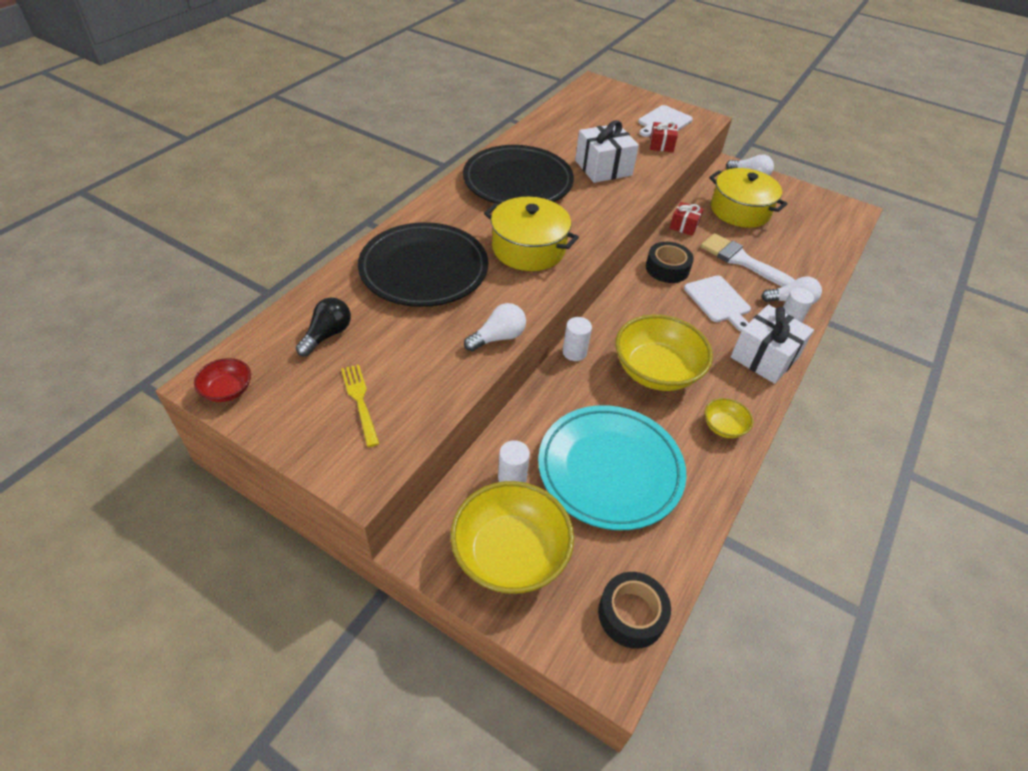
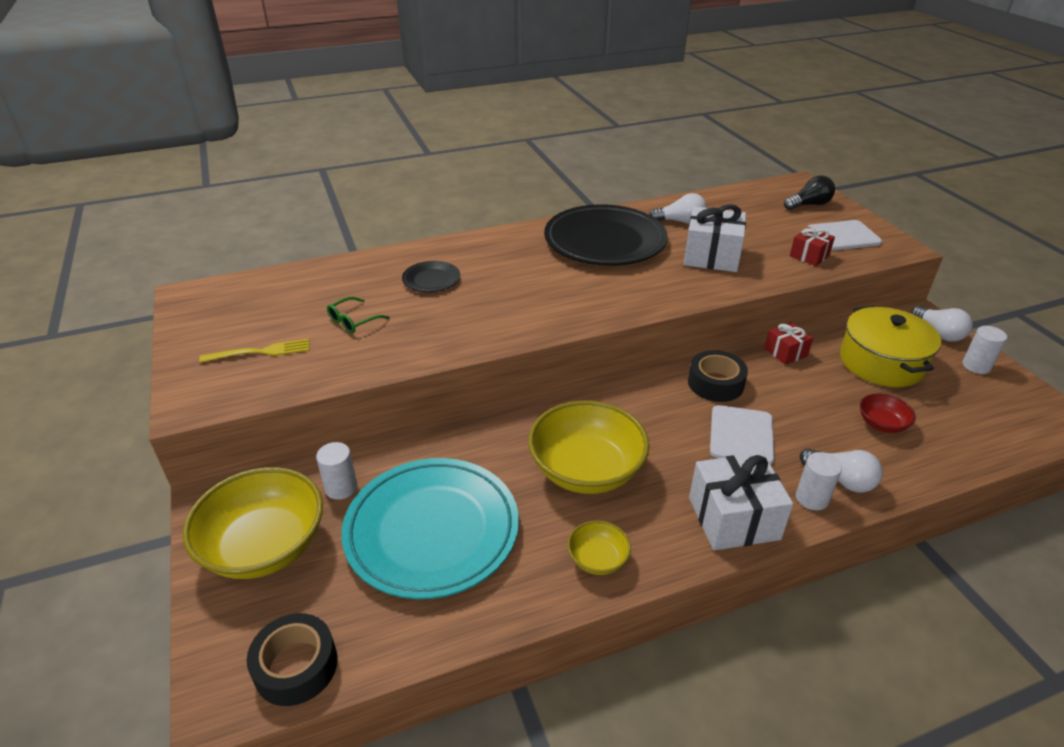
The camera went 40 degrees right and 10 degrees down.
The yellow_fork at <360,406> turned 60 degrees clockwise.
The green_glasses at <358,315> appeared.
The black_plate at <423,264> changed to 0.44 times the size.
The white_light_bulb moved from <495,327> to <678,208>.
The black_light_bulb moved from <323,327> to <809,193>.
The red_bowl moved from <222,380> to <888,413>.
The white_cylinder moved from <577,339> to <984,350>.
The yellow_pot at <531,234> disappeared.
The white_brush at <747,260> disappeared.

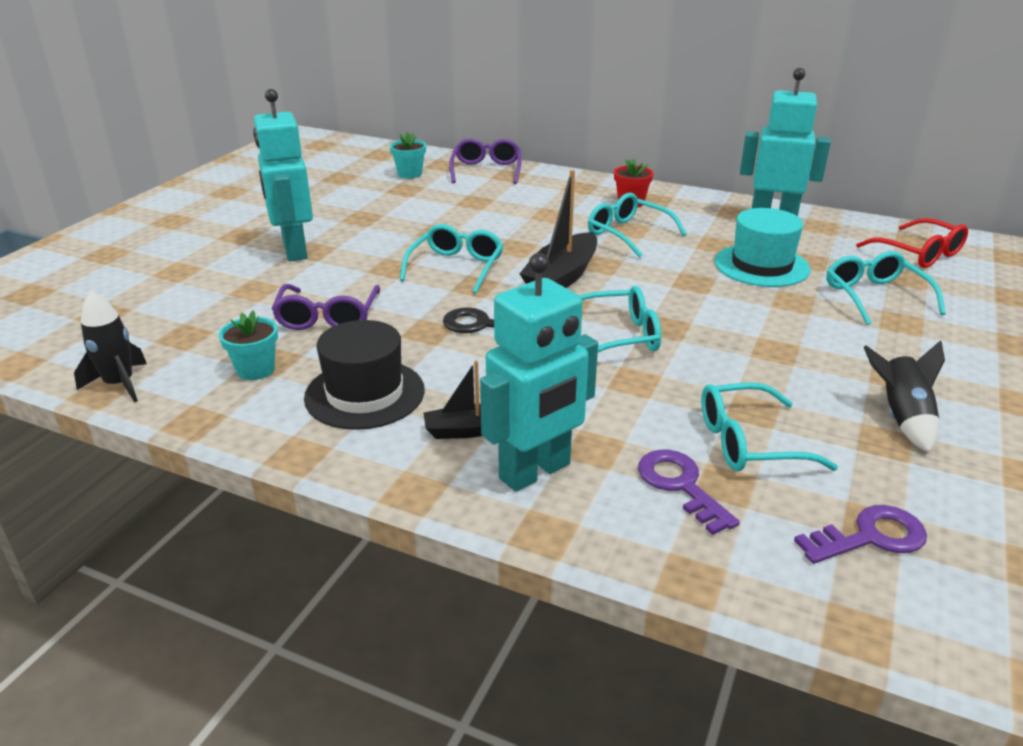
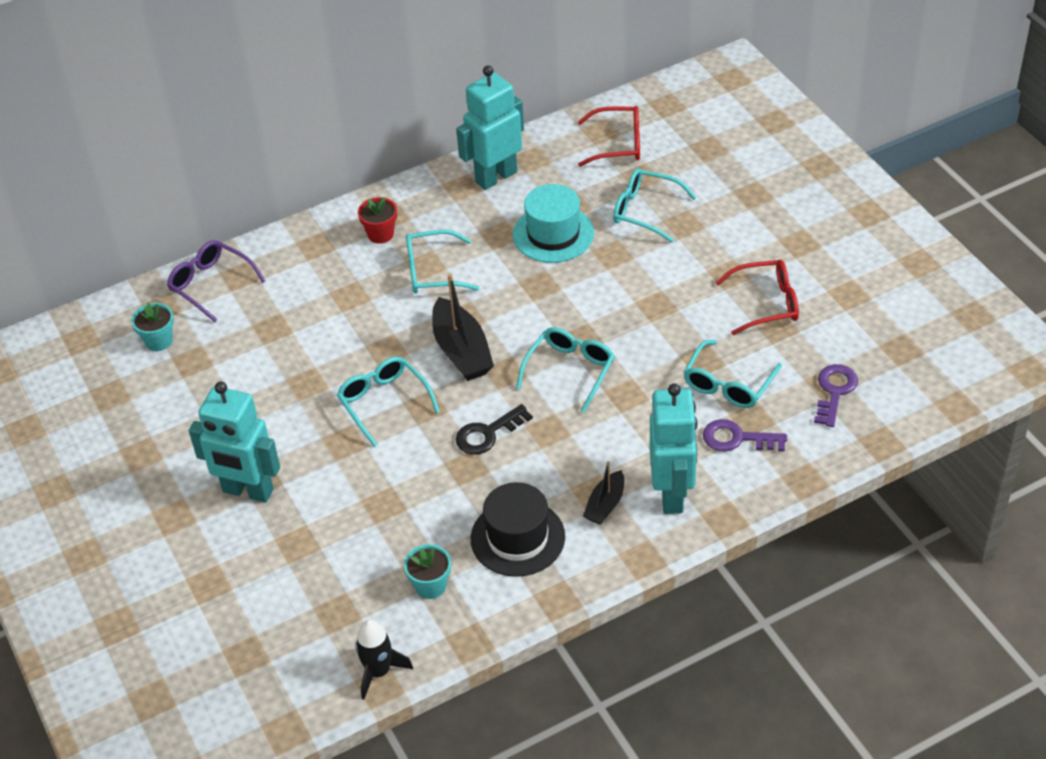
The camera went 50 degrees left and 15 degrees up.
The black_rocket at <904,396> was replaced by the red_glasses at <757,297>.
The purple_glasses at <325,307> disappeared.

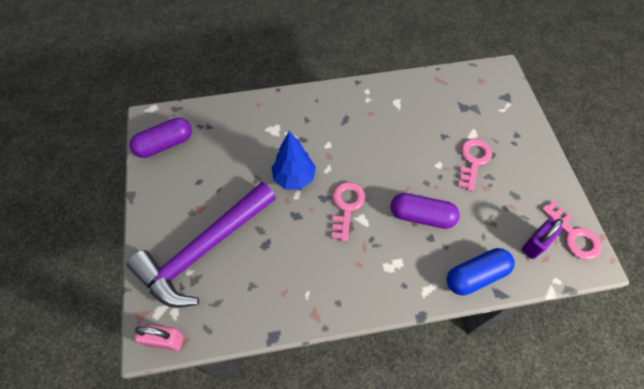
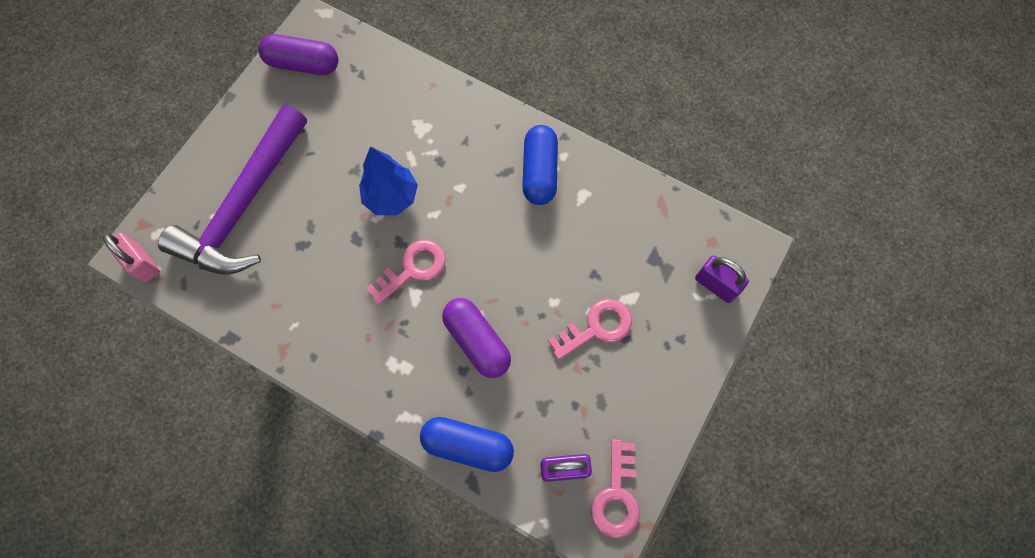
The camera went 40 degrees right and 10 degrees up.
The purple_hammer at <201,245> turned 60 degrees counterclockwise.
The blue_capsule at <540,165> appeared.
The purple_padlock at <722,279> appeared.

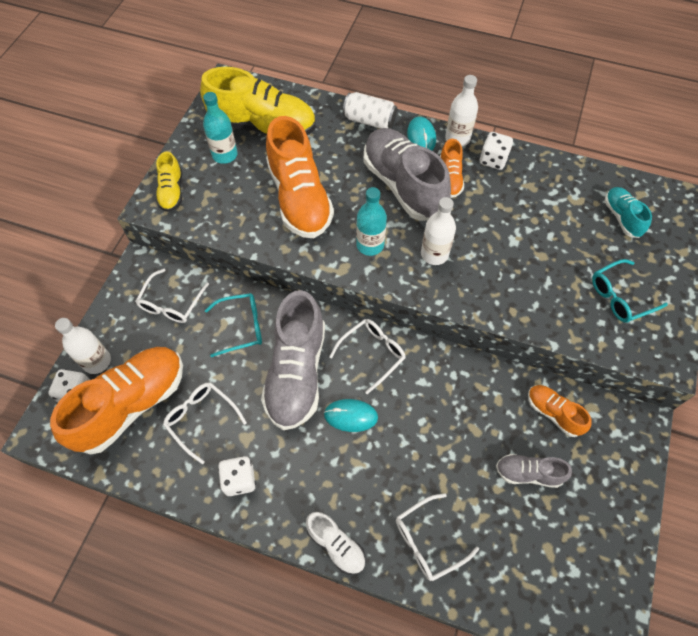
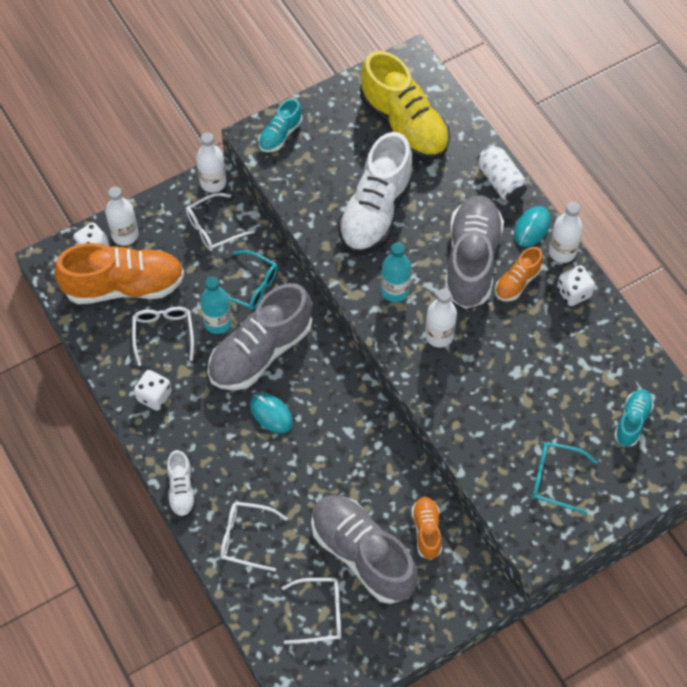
The camera went 40 degrees right and 0 degrees up.
The white_bottle at <211,162> appeared.
The turquoise_bottle moved from <220,128> to <216,305>.
The yellow_shoe at <169,181> became the turquoise_shoe at <280,125>.
The white_glasses moved from <367,356> to <311,611>.
The grey_shoe at <534,471> changed to 2.02 times the size.
The orange_shoe at <300,177> became the white_shoe at <376,193>.

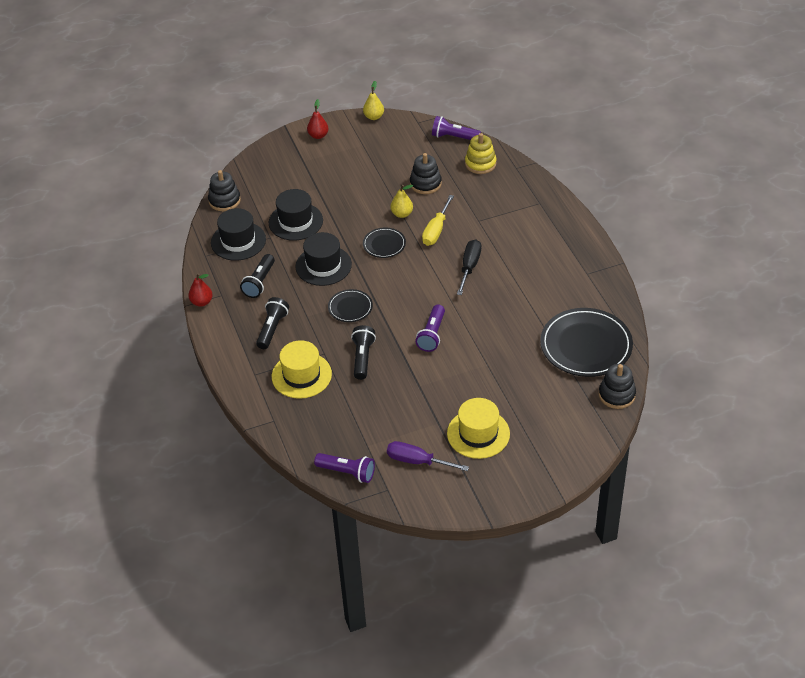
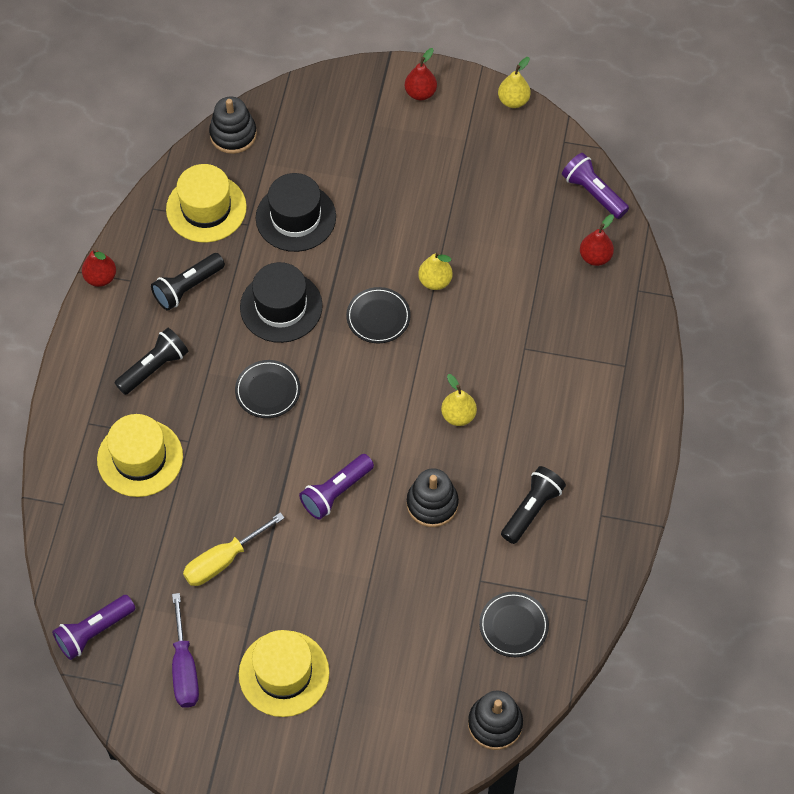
The camera went 30 degrees right and 15 degrees up.
The purple_flashlight at <344,468> turned 90 degrees clockwise.
The black_hat at <238,234> became the yellow_hat at <206,203>.
The purple_screwdriver at <428,456> turned 150 degrees counterclockwise.
The yellow_screwdriver moved from <438,220> to <234,549>.
The black_stacking_toy moved from <426,173> to <433,497>.
The black_screwdriver at <469,267> was replaced by the yellow_pear at <459,400>.
The black_plate at <586,342> changed to 0.51 times the size.
The black_flashlight moved from <363,352> to <533,505>.
The yellow_stacking_toy at <481,153> was replaced by the red_pear at <597,240>.

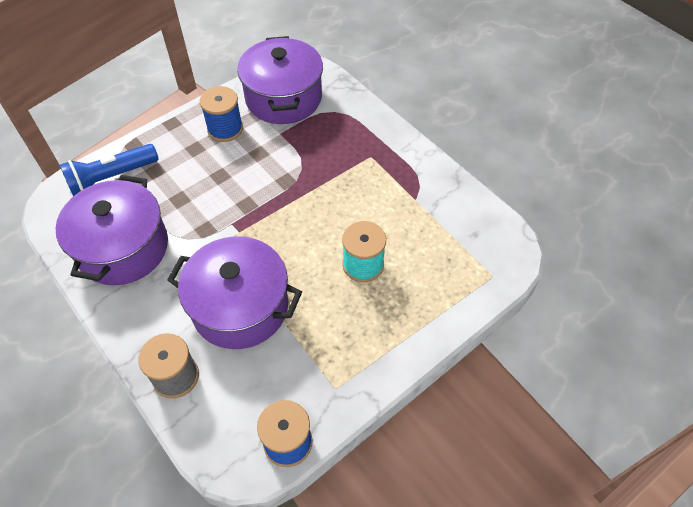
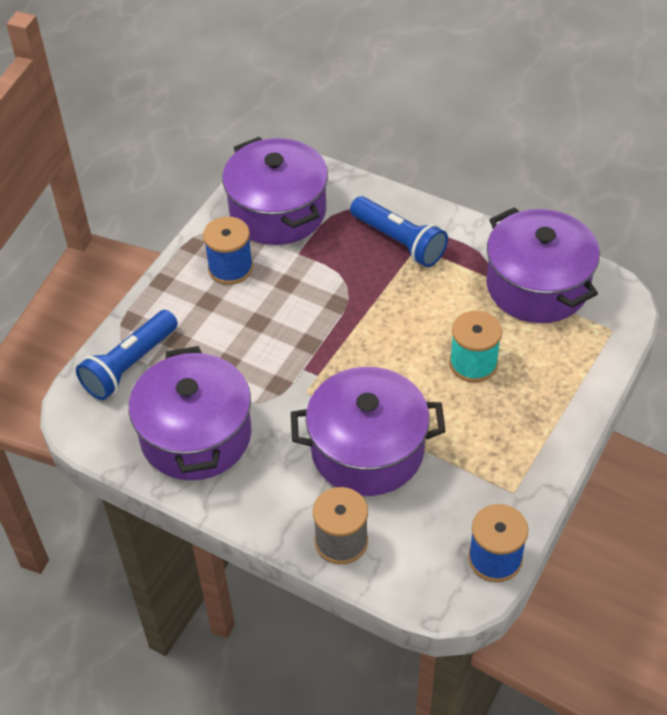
The camera went 20 degrees left and 5 degrees down.
The blue_flashlight at <399,231> appeared.
The purple_pot at <543,265> appeared.

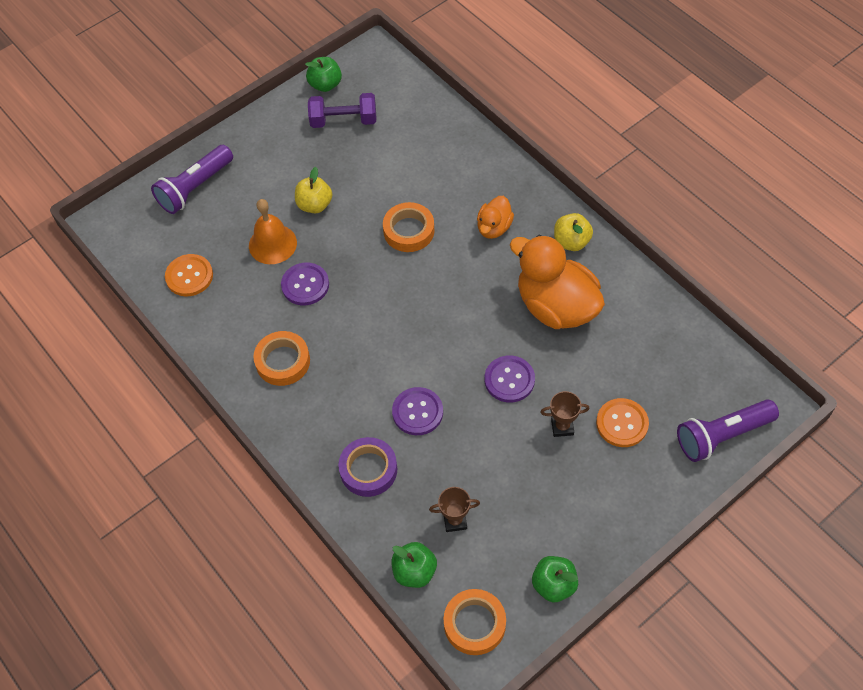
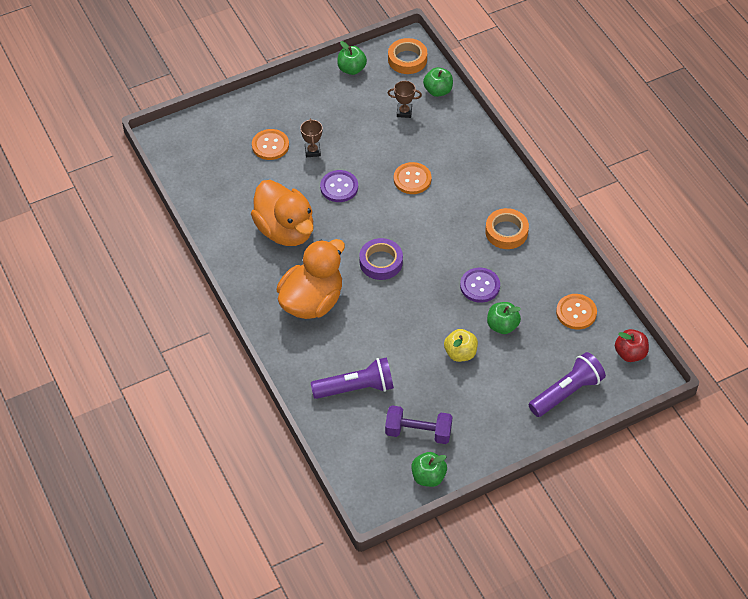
The camera went 170 degrees left and 5 degrees down.
The orange_duck at <495,217> changed to 1.97 times the size.
The brown_trophy at <565,414> turned 75 degrees clockwise.
The purple_flashlight moved from <728,430> to <352,378>.
The purple_tape moved from <367,467> to <381,259>.
The purple_button at <417,411> became the orange_button at <412,178>.
The orange_bell at <273,231> was replaced by the green_apple at <504,318>.
The red_apple at <632,345> appeared.
The orange_tape at <408,227> disappeared.
The yellow_apple at <573,232> disappeared.

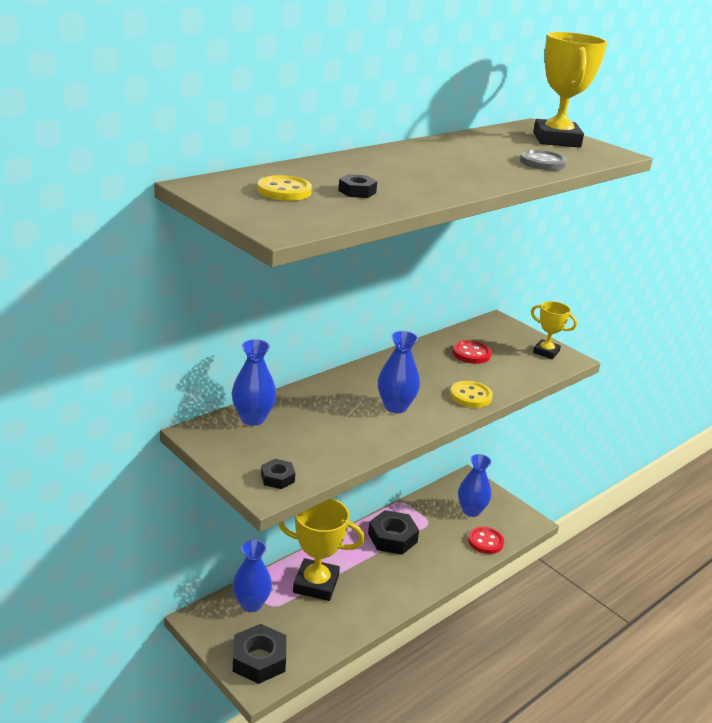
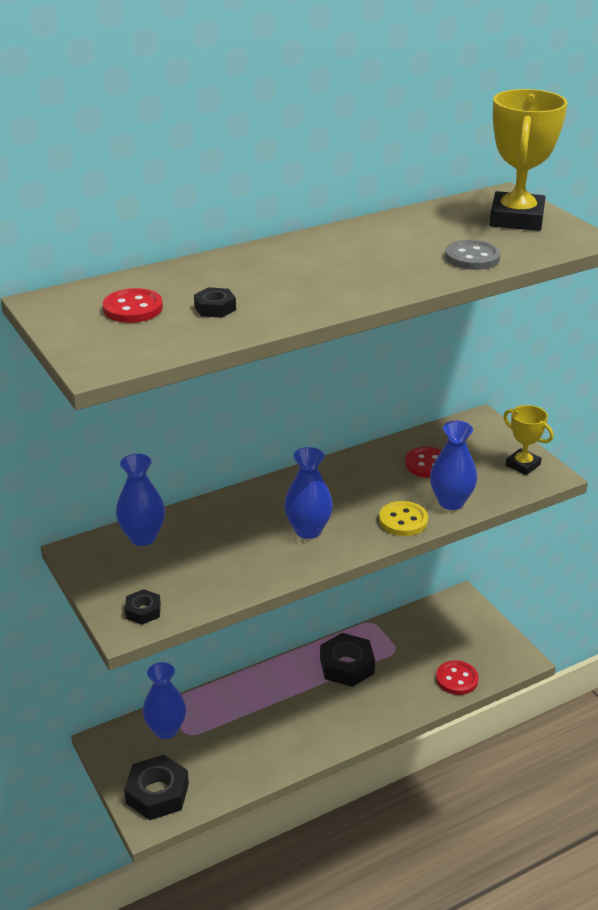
The camera went 15 degrees right and 5 degrees up.
The yellow_button at <284,188> became the red_button at <133,305>.
The blue_vase moved from <475,485> to <453,465>.
The yellow_trophy at <321,549> disappeared.

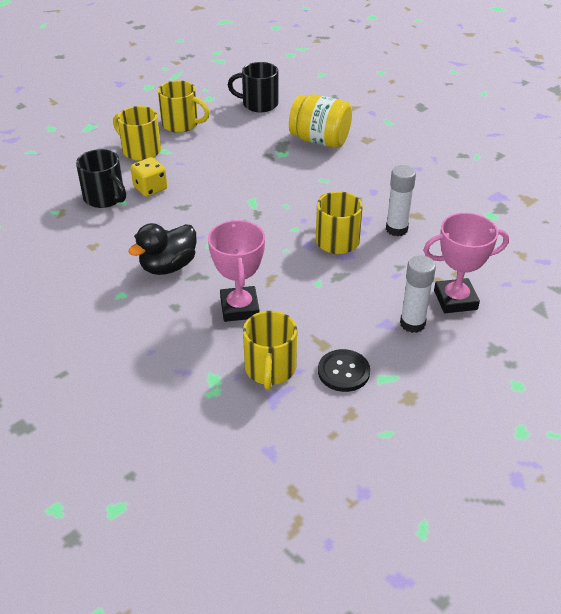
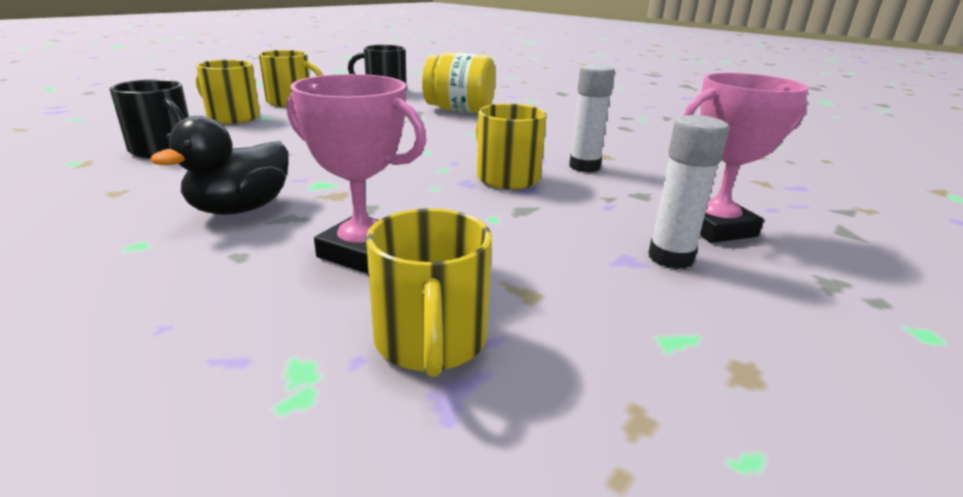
The camera went 10 degrees left and 15 degrees down.
The pink_trophy at <236,271> turned 45 degrees counterclockwise.
The yellow_dice at <149,177> disappeared.
The black_button at <344,370> disappeared.

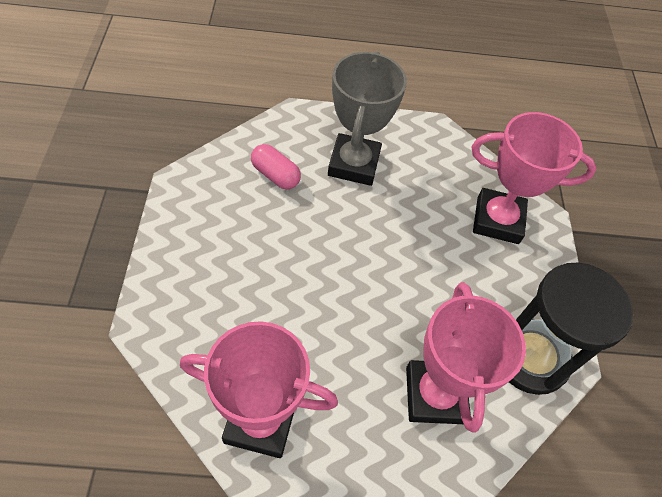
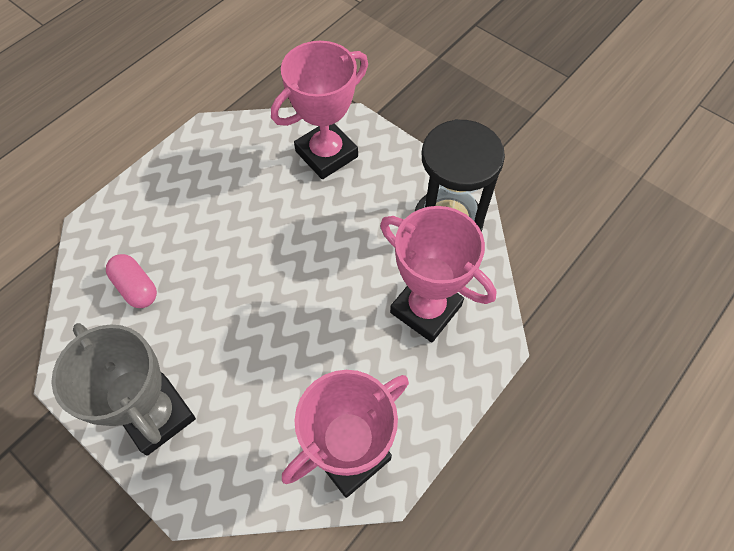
The camera went 45 degrees left and 5 degrees up.
The grey_trophy moved from <367,118> to <123,389>.
The pink_capsule at <276,166> turned 60 degrees clockwise.

